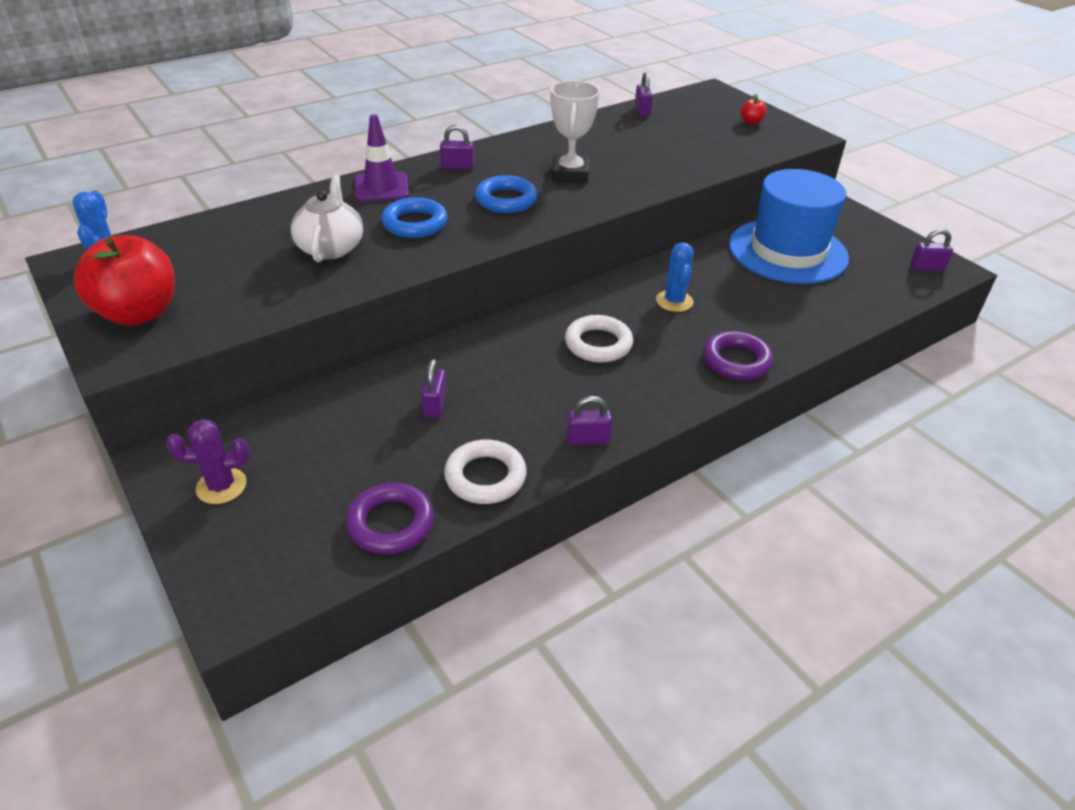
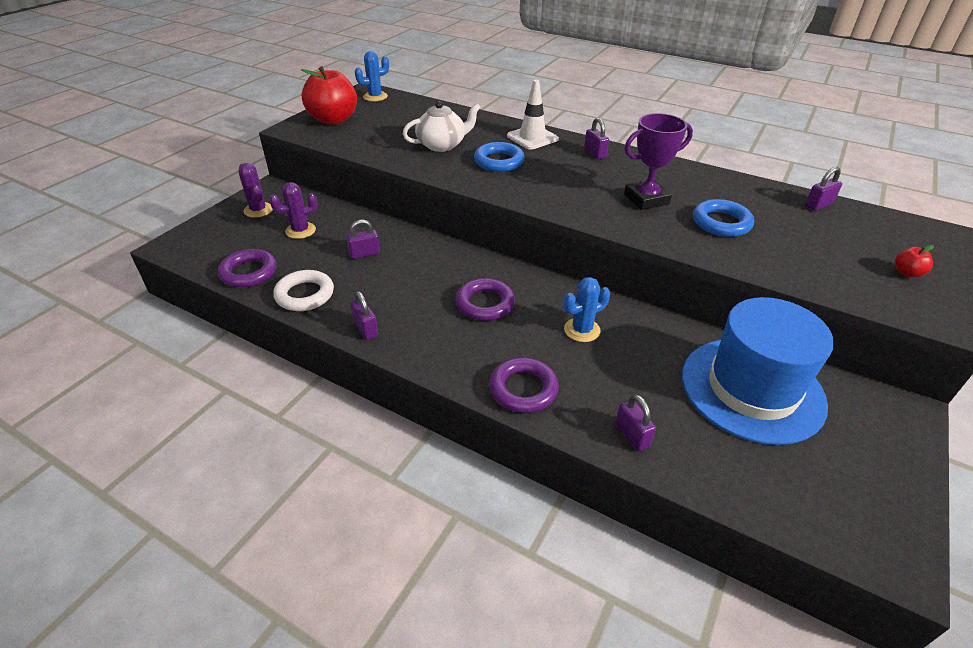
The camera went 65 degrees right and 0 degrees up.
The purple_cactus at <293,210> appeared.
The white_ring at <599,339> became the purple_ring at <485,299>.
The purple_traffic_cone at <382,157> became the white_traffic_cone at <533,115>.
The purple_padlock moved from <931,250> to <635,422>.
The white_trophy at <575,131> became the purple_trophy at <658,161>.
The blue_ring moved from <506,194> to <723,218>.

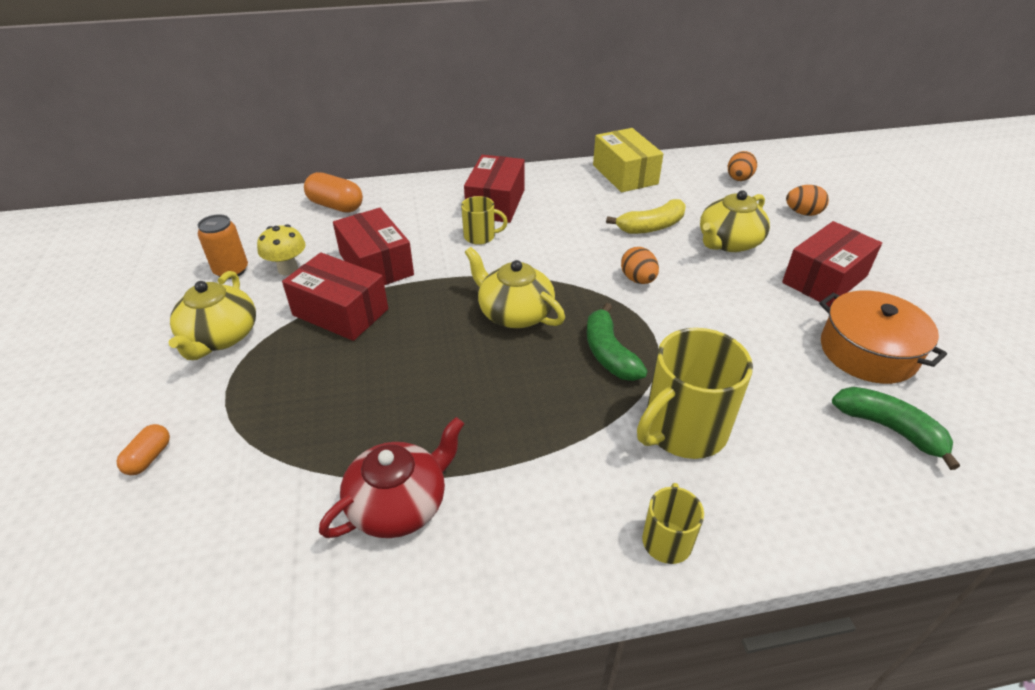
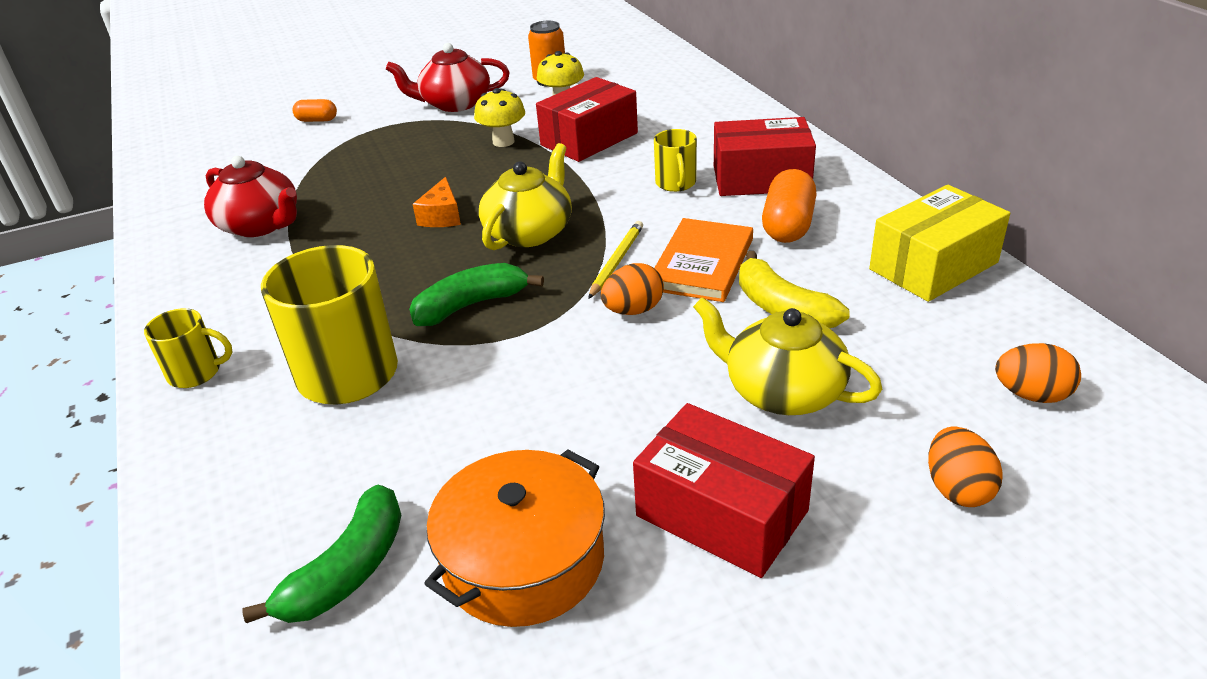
The camera went 80 degrees right and 5 degrees down.
The yellow_teapot at <212,315> became the red_teapot at <448,77>.
The orange_cheese at <437,202> appeared.
The red_box at <335,296> was replaced by the yellow_mushroom at <499,117>.
The yellow_pencil at <615,260> appeared.
The orange_book at <703,260> appeared.
The orange_capsule moved from <333,192> to <789,206>.

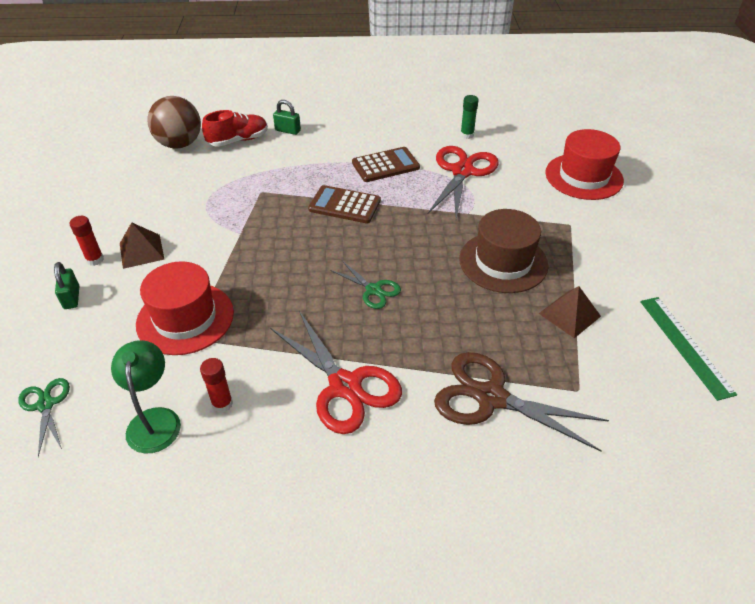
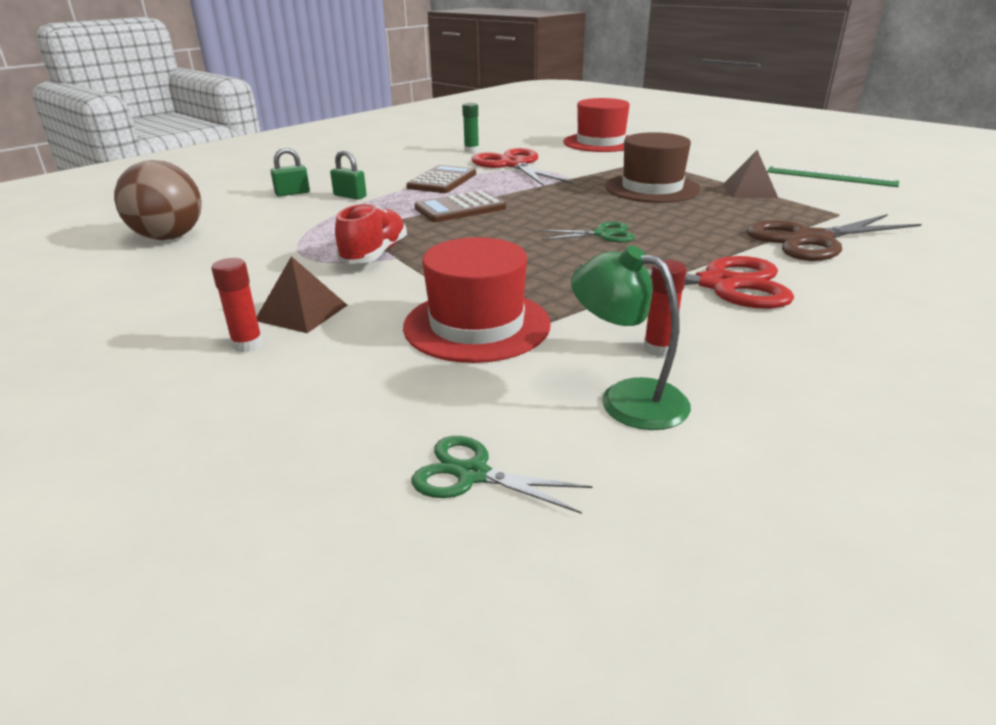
The camera went 45 degrees left and 15 degrees down.
The green_padlock moved from <66,285> to <348,175>.
The red_shoe moved from <235,128> to <371,233>.

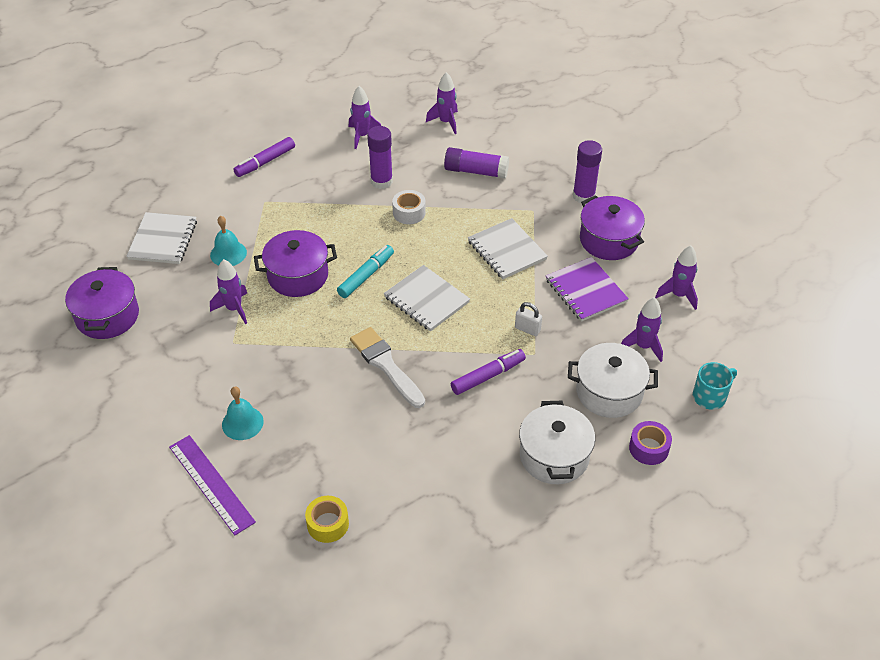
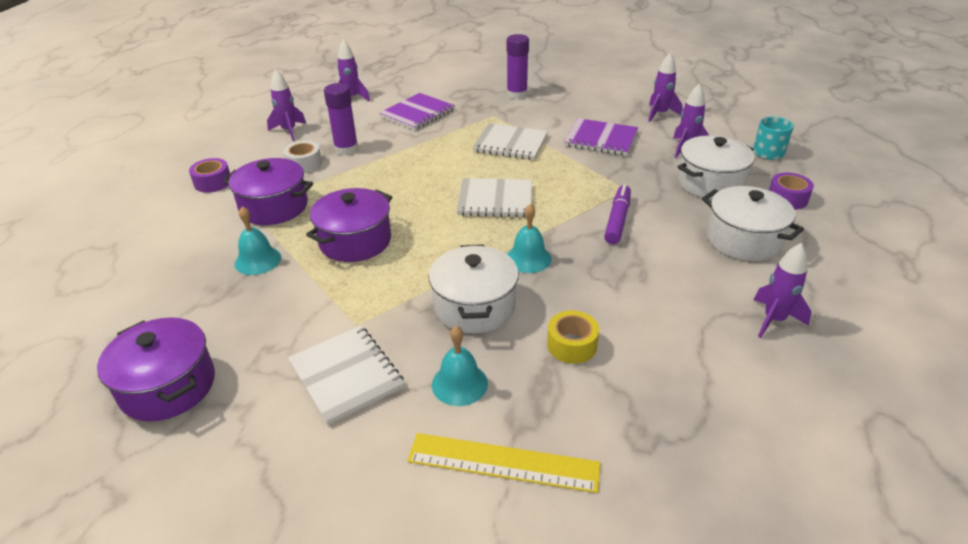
The camera went 40 degrees left and 10 degrees down.
The purple_marker at <264,157> was replaced by the purple_tape at <209,175>.
The purple_pot moved from <612,227> to <268,191>.
The white_tape moved from <409,207> to <302,157>.
The white_notebook moved from <161,238> to <346,375>.
The purple_glue_stick at <476,163> was replaced by the purple_notebook at <417,111>.
The purple_ruler at <212,485> became the yellow_ruler at <503,463>.
The white_pot at <473,288> appeared.
The white_brush at <387,367> was replaced by the turquoise_bell at <529,238>.
The yellow_tape moved from <327,519> to <573,337>.
The purple_rocket moved from <228,291> to <782,290>.
The turquoise_marker at <365,271> disappeared.
The white_padlock at <528,319> disappeared.

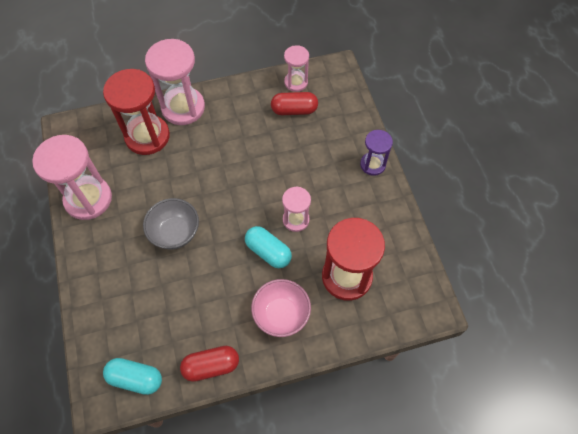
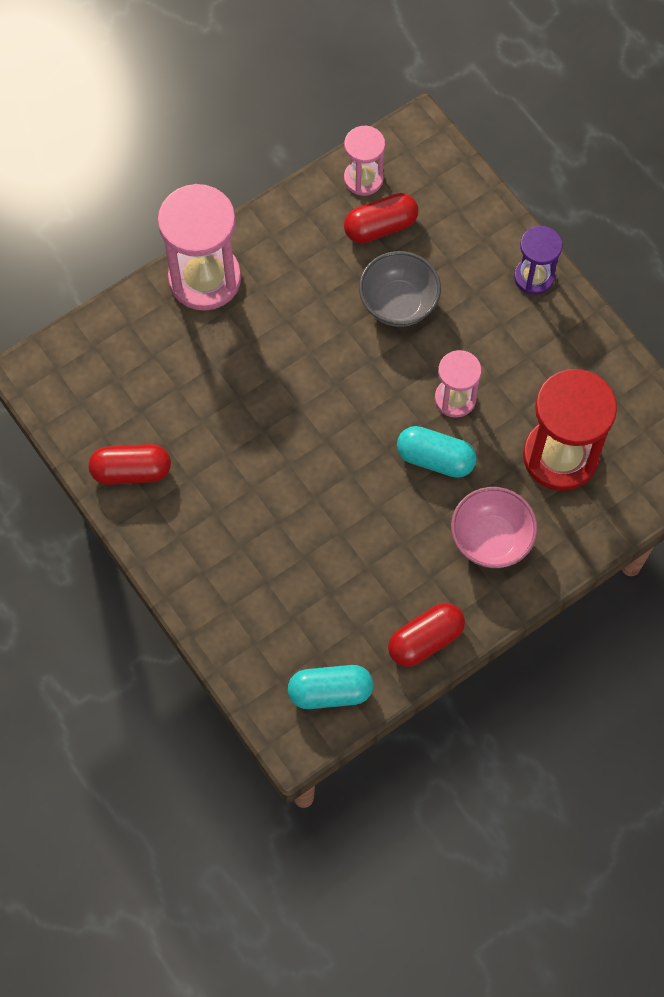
The camera went 20 degrees left and 5 degrees up.
The pink_hourglass at <72,177> was replaced by the red_capsule at <130,464>.
The grey_bowl moved from <171,223> to <400,289>.
The red_hourglass at <136,112> disappeared.

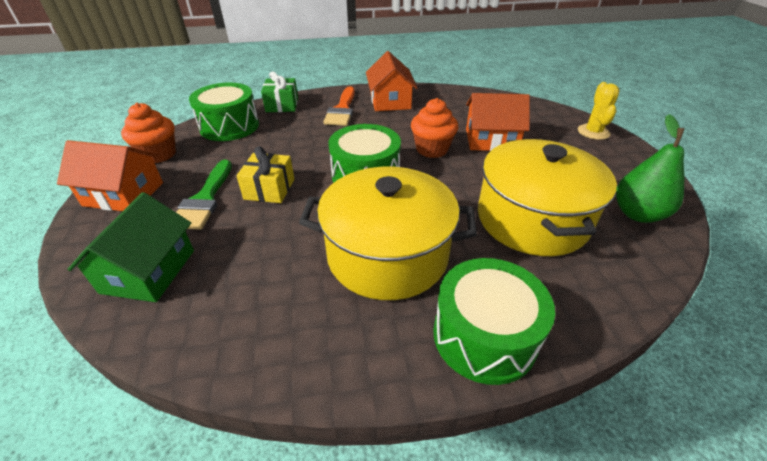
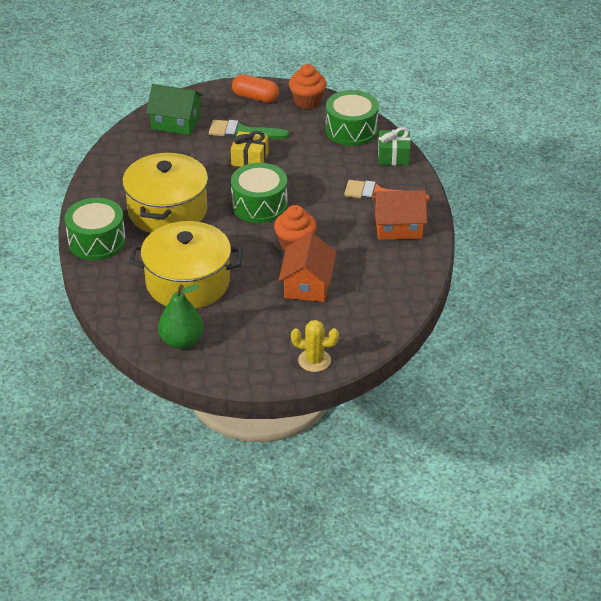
The camera went 95 degrees right and 0 degrees up.
The orange_house at <110,175> was replaced by the orange_capsule at <255,88>.

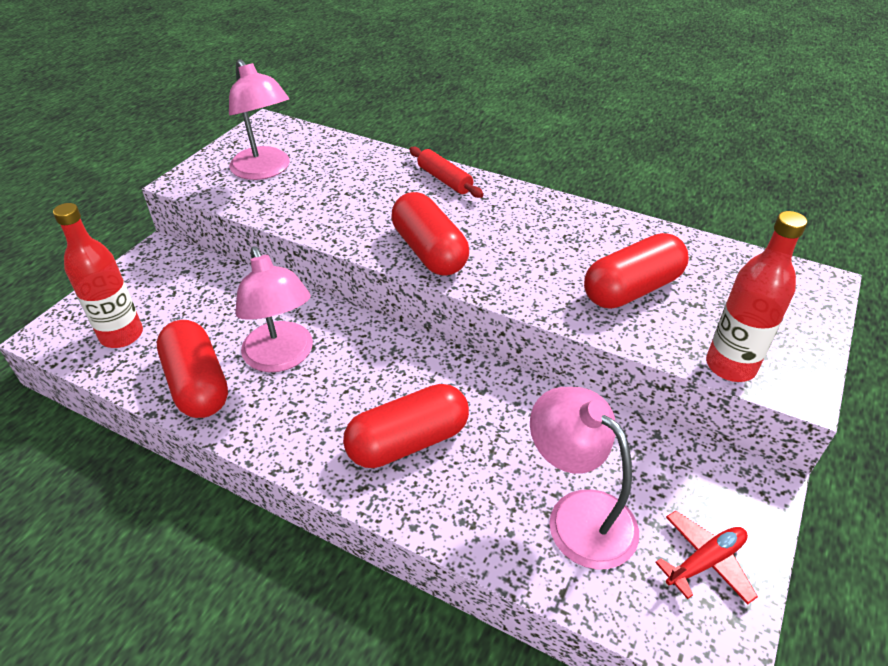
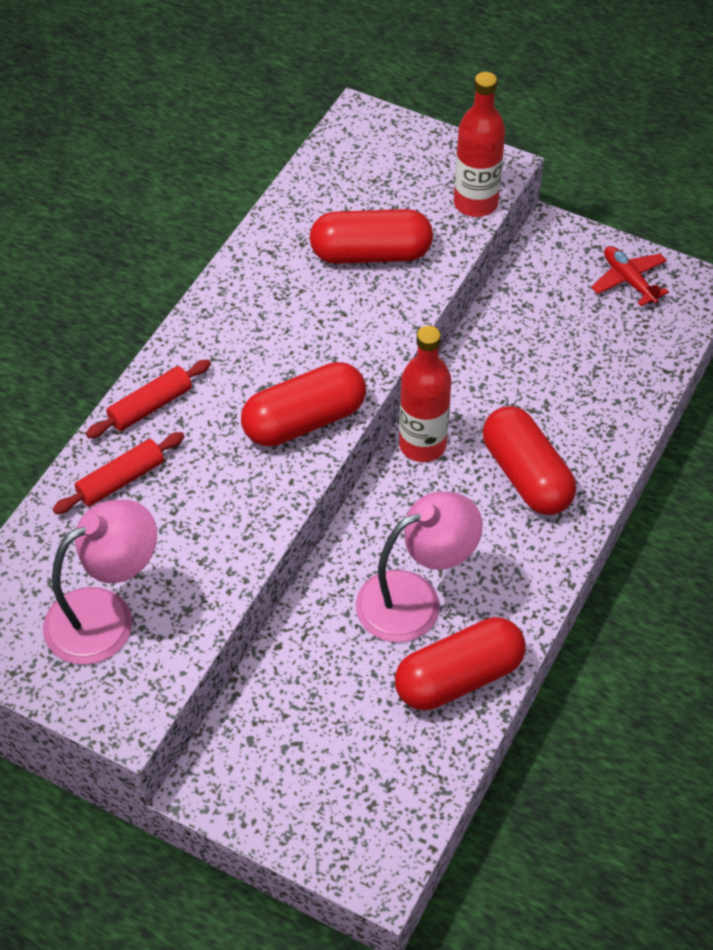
The camera went 90 degrees left and 10 degrees up.
The red_rolling_pin at <118,473> appeared.
The red_capsule at <636,271> turned 60 degrees counterclockwise.
The red_bottle moved from <98,275> to <425,394>.
The pink_lamp at <584,478> disappeared.

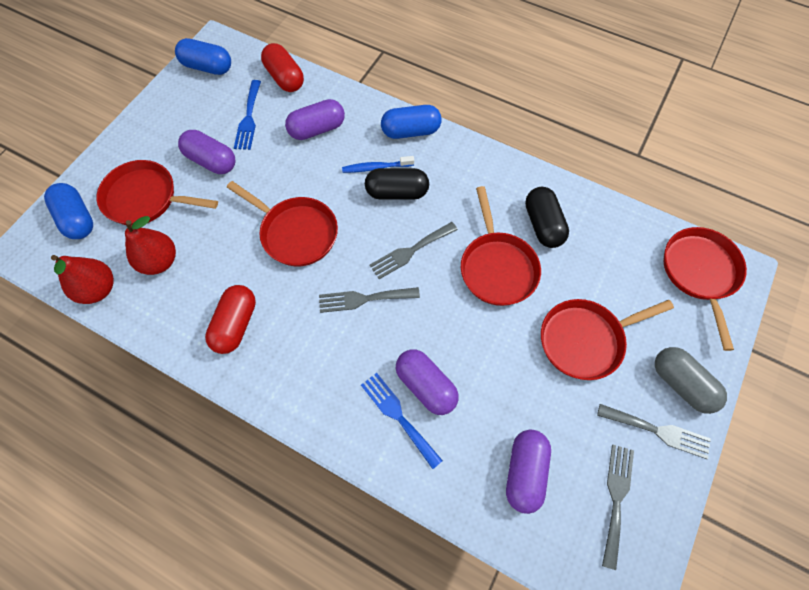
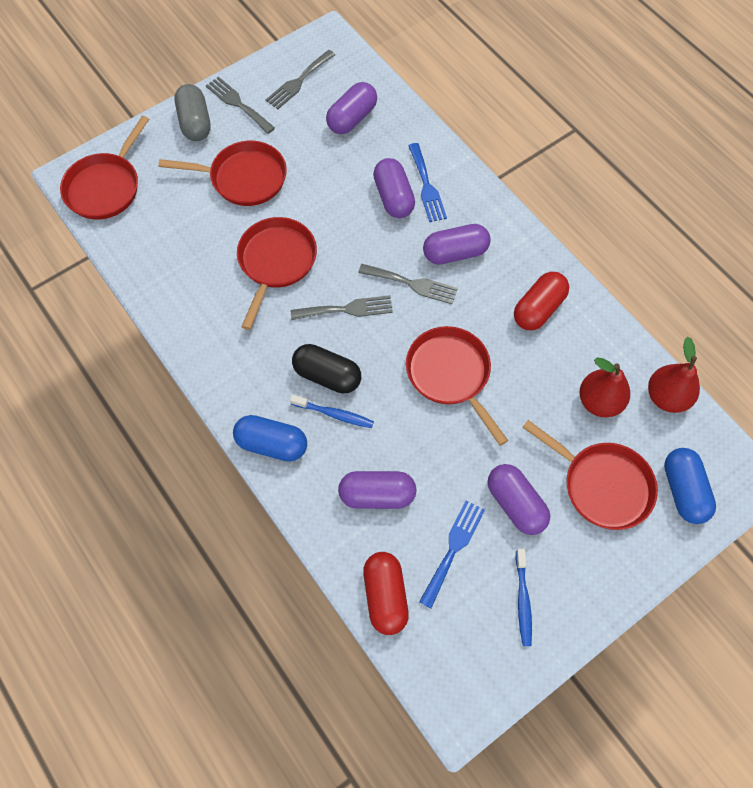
The camera went 155 degrees left and 0 degrees up.
The purple_capsule at <457,244> appeared.
The blue_toothbrush at <524,597> appeared.
The blue_capsule at <203,56> disappeared.
The black_capsule at <547,217> disappeared.

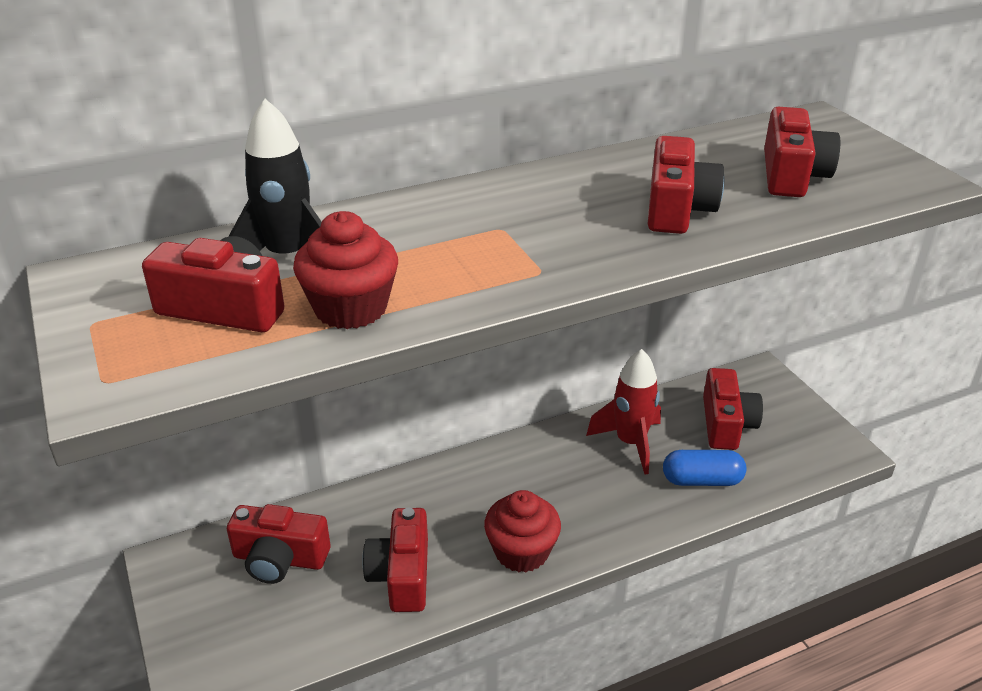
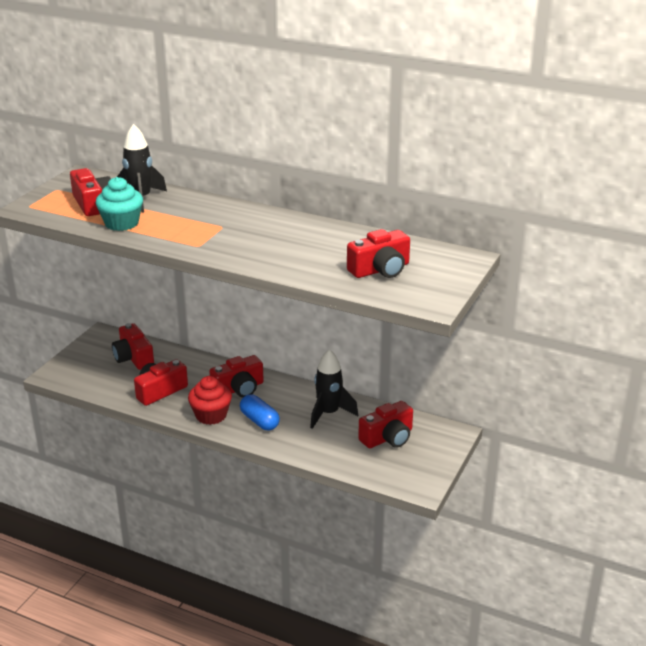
The camera went 50 degrees right and 5 degrees down.
The red_cupcake at <345,270> became the turquoise_cupcake at <119,204>.
The red_camera moved from <686,185> to <236,376>.
The blue_capsule moved from <705,468> to <260,412>.
The red_rocket at <623,412> became the black_rocket at <334,389>.

